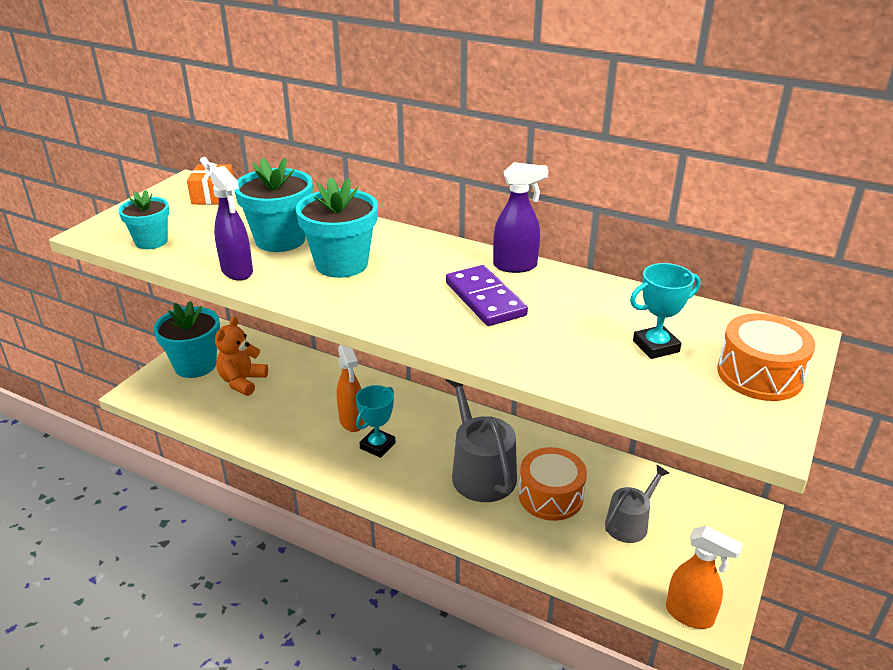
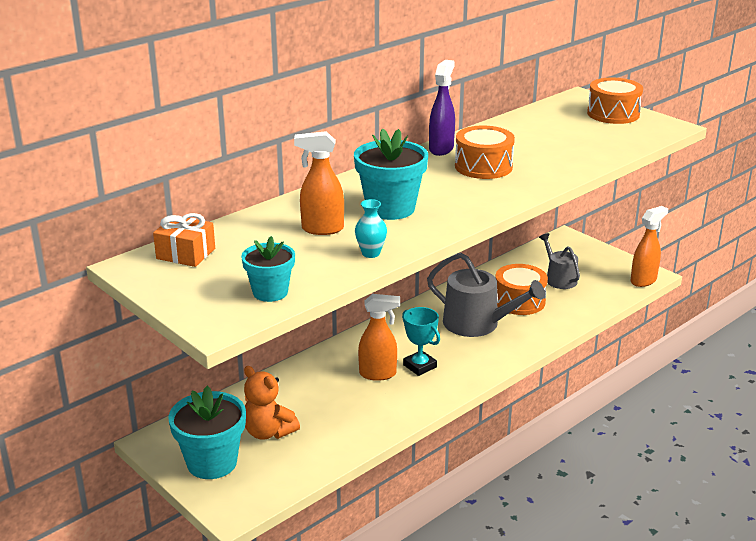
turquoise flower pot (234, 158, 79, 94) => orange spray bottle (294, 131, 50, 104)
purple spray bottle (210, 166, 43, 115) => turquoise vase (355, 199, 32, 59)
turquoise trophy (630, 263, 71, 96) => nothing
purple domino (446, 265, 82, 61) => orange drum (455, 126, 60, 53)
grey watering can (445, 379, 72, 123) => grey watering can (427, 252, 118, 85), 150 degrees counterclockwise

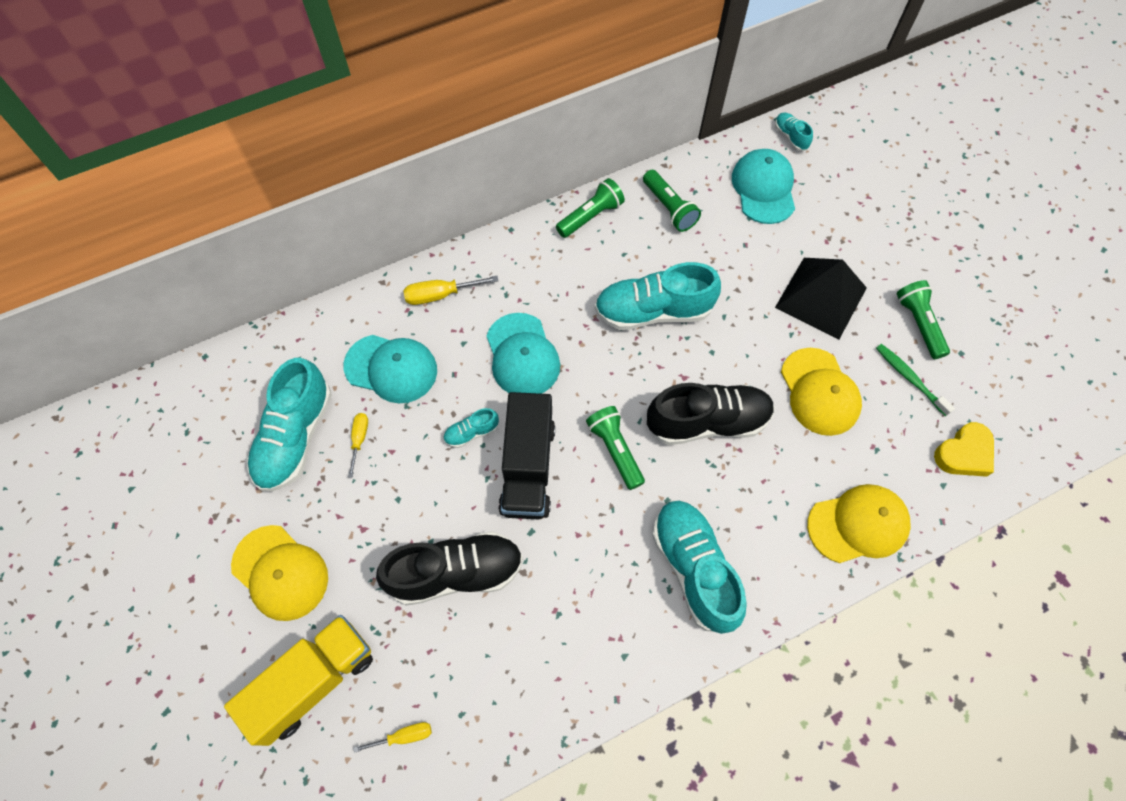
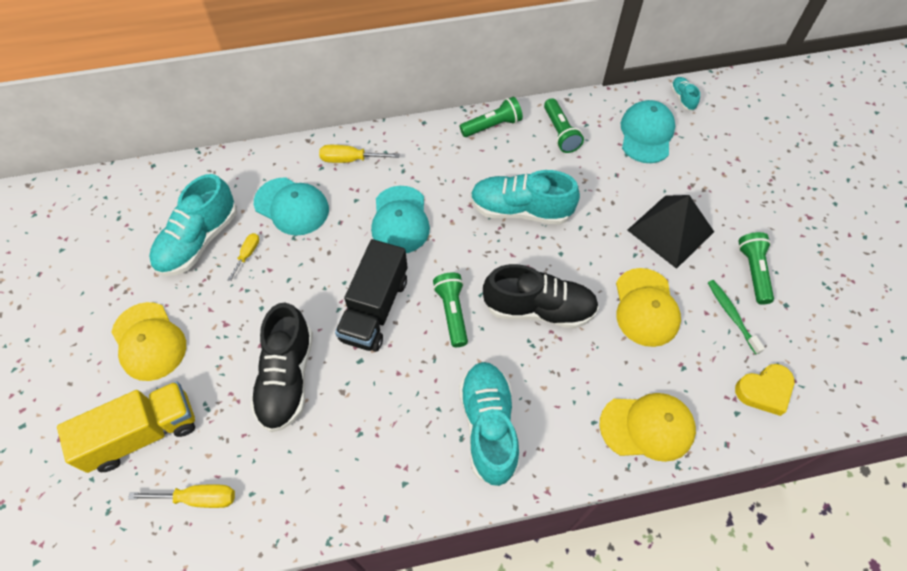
turquoise shoe (443, 408, 56, 40) => nothing
black shoe (376, 531, 147, 75) => black shoe (250, 302, 63, 130), 90 degrees clockwise
yellow screwdriver (354, 722, 78, 31) => yellow screwdriver (128, 484, 107, 24), x1.53

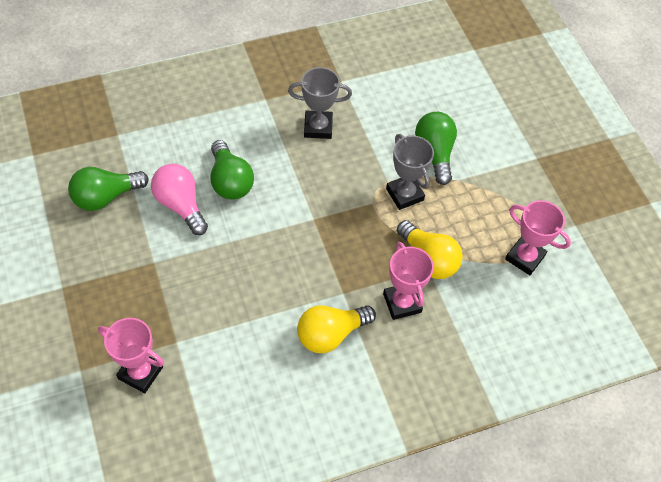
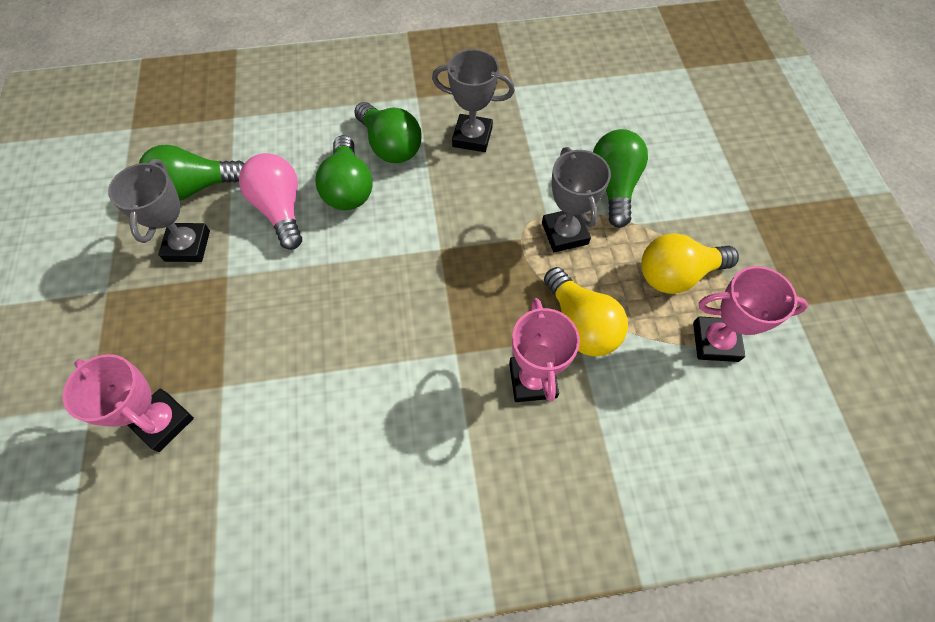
pink trophy (505, 200, 66, 75) => pink trophy (693, 266, 115, 96), 45 degrees counterclockwise
yellow light bulb (297, 305, 79, 48) => yellow light bulb (641, 233, 98, 61), moved
nothing => green light bulb (354, 102, 68, 61)
nothing => grey trophy (108, 159, 102, 103)

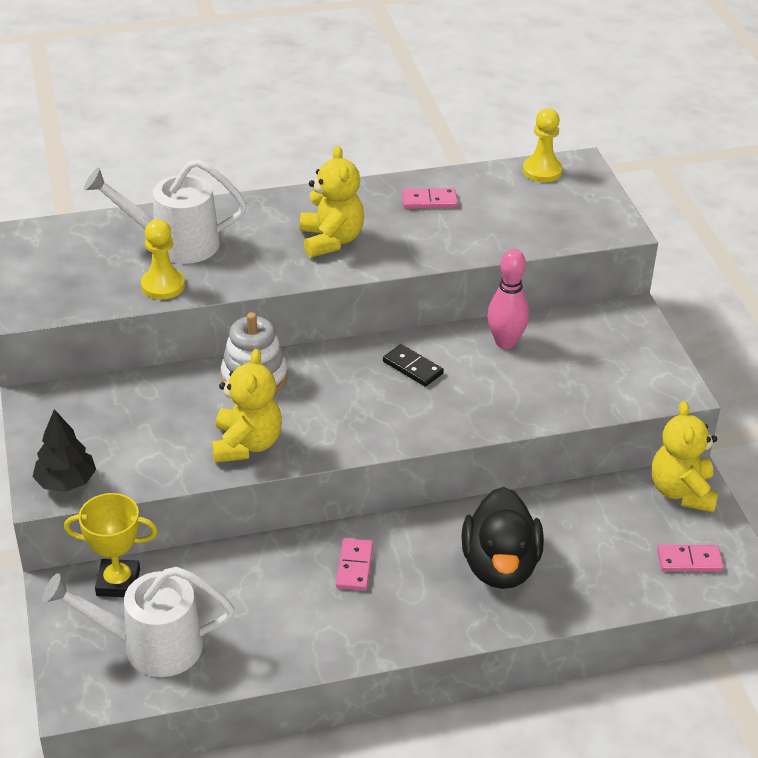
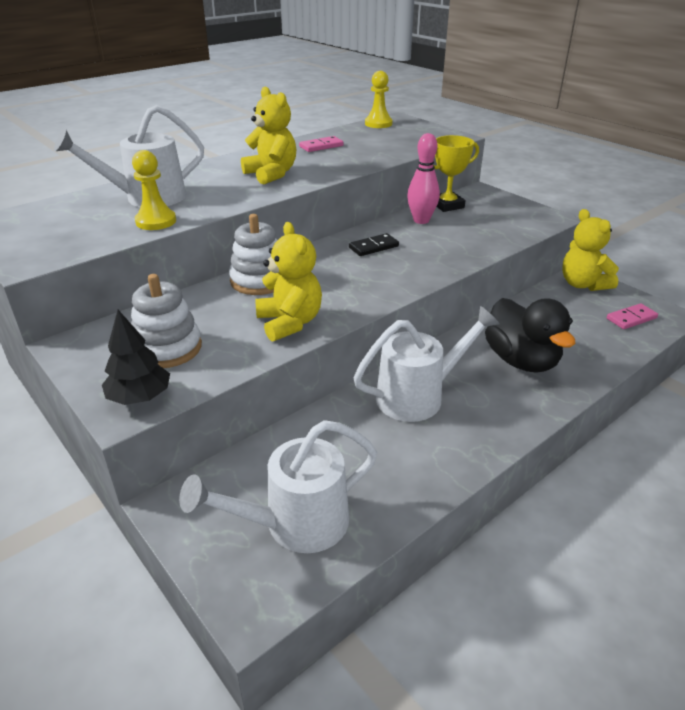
black domino (383, 344, 61, 43) => black domino (349, 233, 50, 23), 45 degrees counterclockwise
yellow trophy (64, 493, 94, 104) => yellow trophy (434, 135, 45, 77), moved
pink domino (336, 538, 37, 53) => white watering can (354, 306, 146, 116)
nothing => white stacking toy (131, 274, 71, 94)

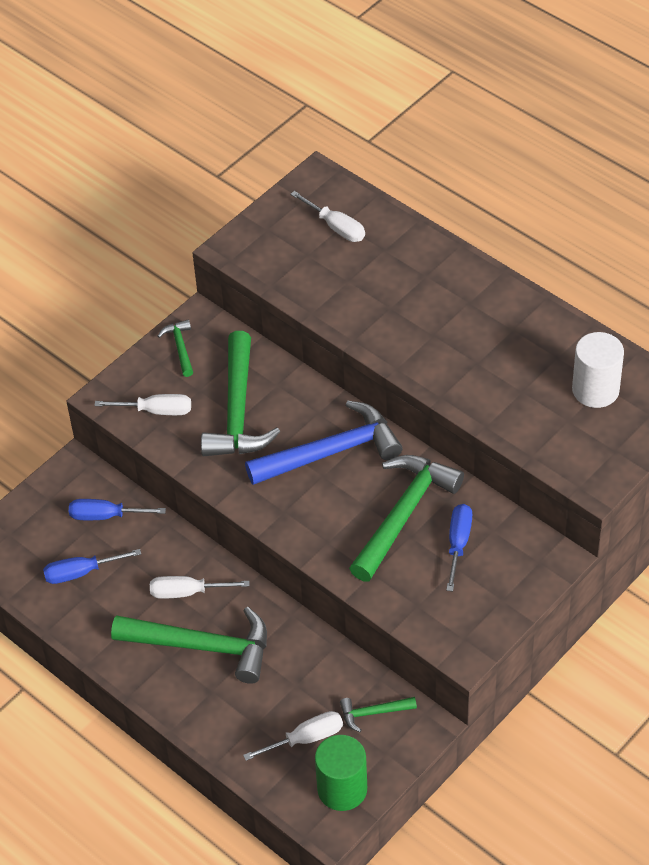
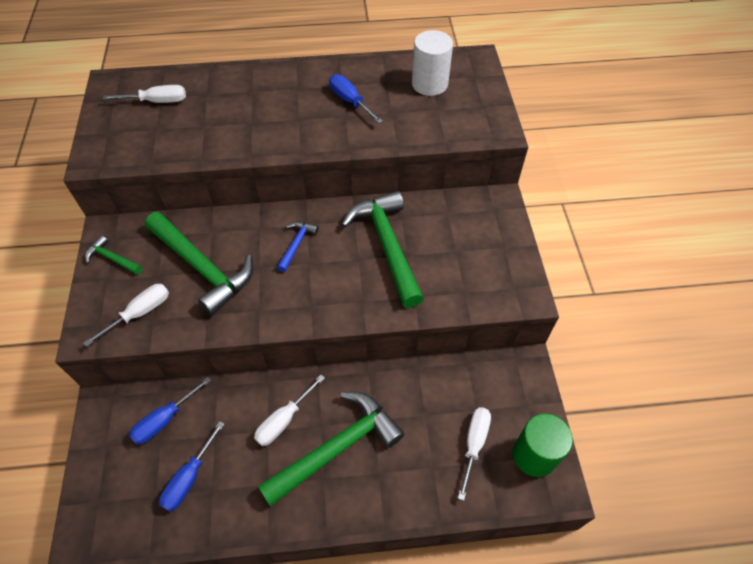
blue hammer (245, 400, 157, 85) => blue hammer (277, 221, 42, 51), x0.46
blue screwdriver (446, 504, 26, 87) => blue screwdriver (329, 74, 54, 49), moved
green hammer (340, 697, 77, 35) => nothing

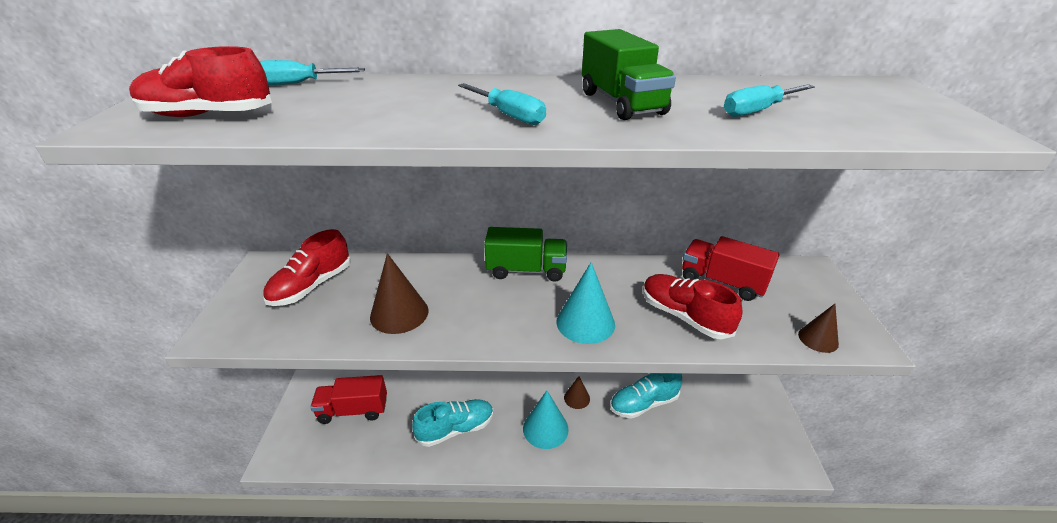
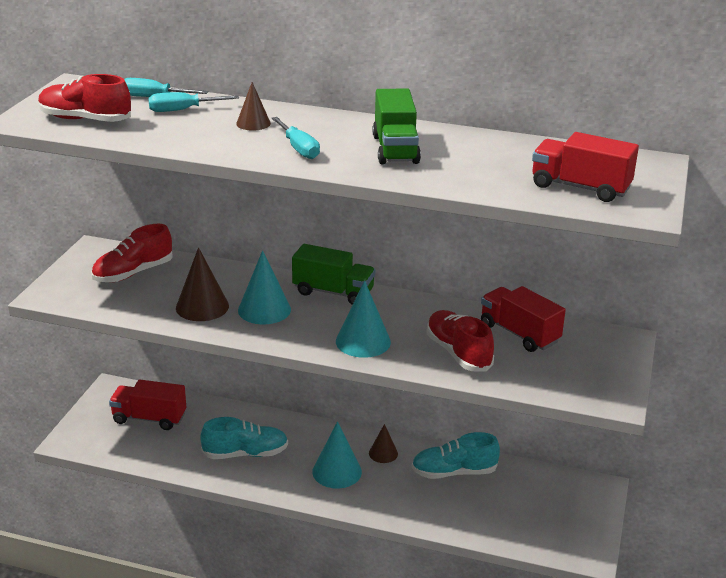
turquoise screwdriver (724, 84, 91, 33) => turquoise screwdriver (148, 92, 91, 20), moved
brown cone (798, 304, 41, 49) => brown cone (236, 82, 35, 49), moved
nothing => red truck (532, 132, 107, 70)
nothing => turquoise cone (238, 250, 53, 74)

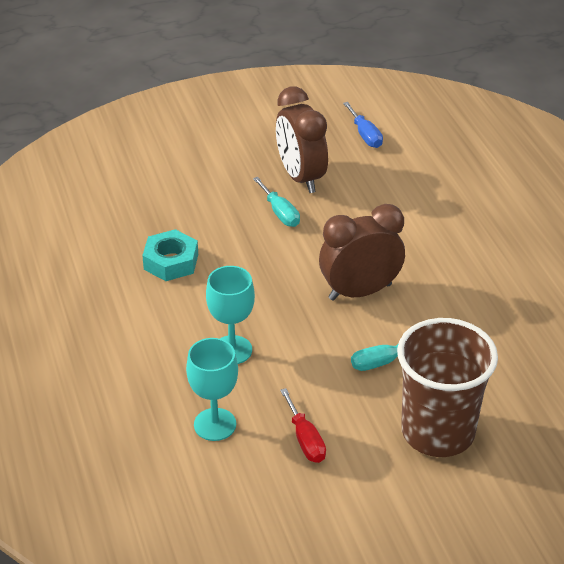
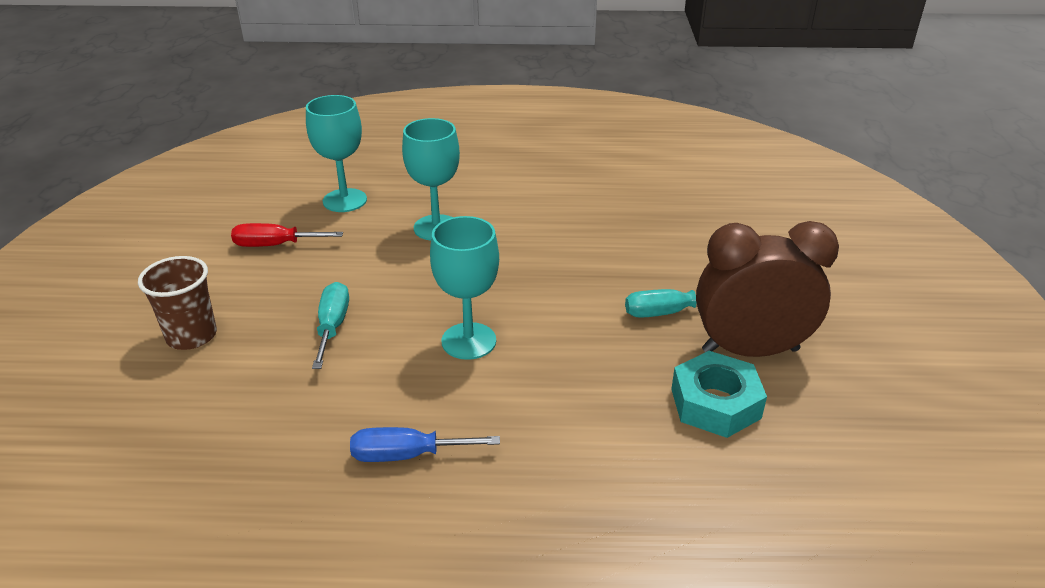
blue screwdriver (343, 102, 40, 46) => blue screwdriver (350, 427, 150, 35), moved
brown clock (319, 204, 86, 97) => turquoise goblet (430, 216, 69, 144)
turquoise nut (142, 229, 56, 52) => turquoise nut (671, 351, 96, 87), moved
brown cup (397, 318, 101, 139) => brown cup (138, 256, 79, 94), x0.52

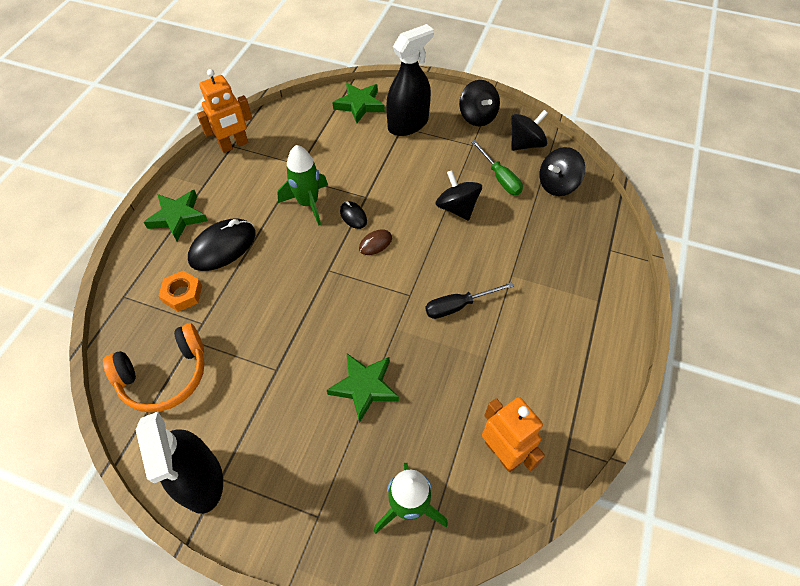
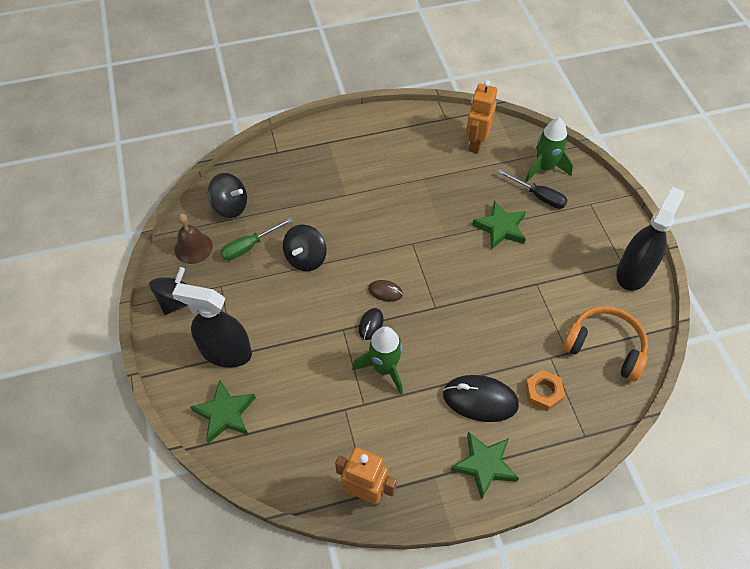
black spinning top (511, 110, 37, 41) => brown bell (174, 214, 39, 50)
green screwdriver (471, 140, 52, 55) => green screwdriver (221, 218, 72, 42), 150 degrees counterclockwise
black screwdriver (425, 282, 89, 37) => black screwdriver (498, 169, 70, 40), moved

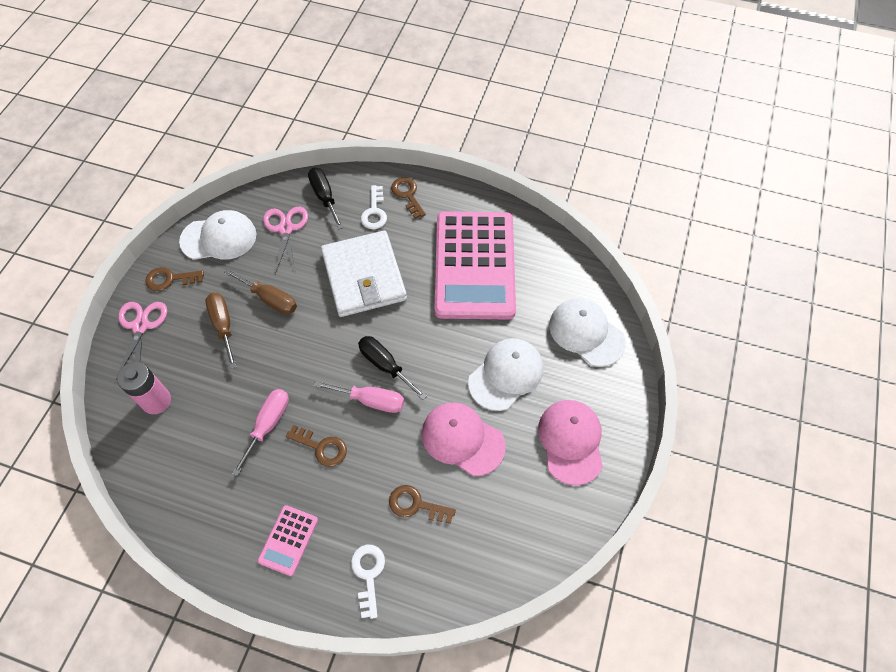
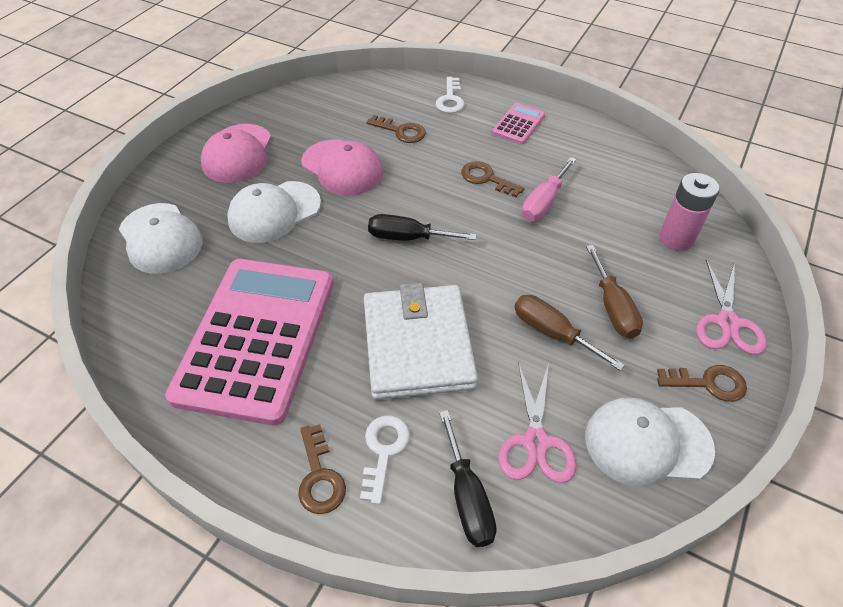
black screwdriver (358, 336, 69, 64) => black screwdriver (368, 214, 109, 27), 135 degrees clockwise
pink screwdriver (314, 381, 90, 32) => nothing

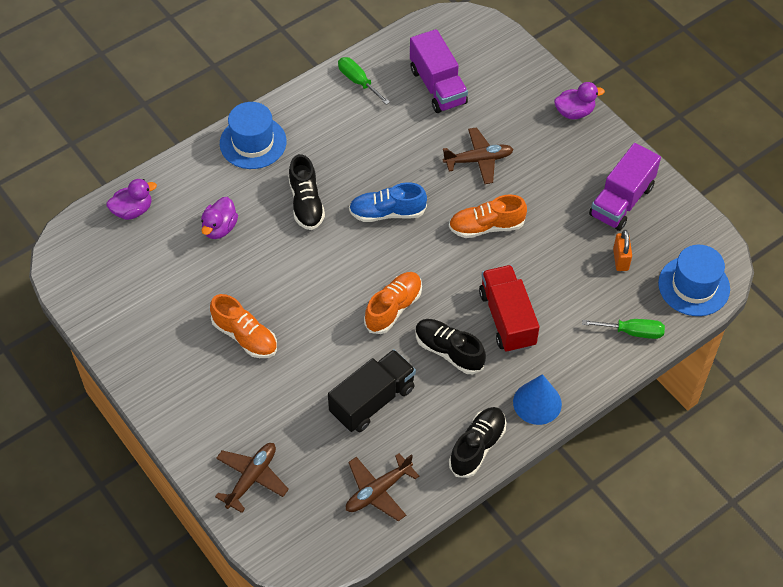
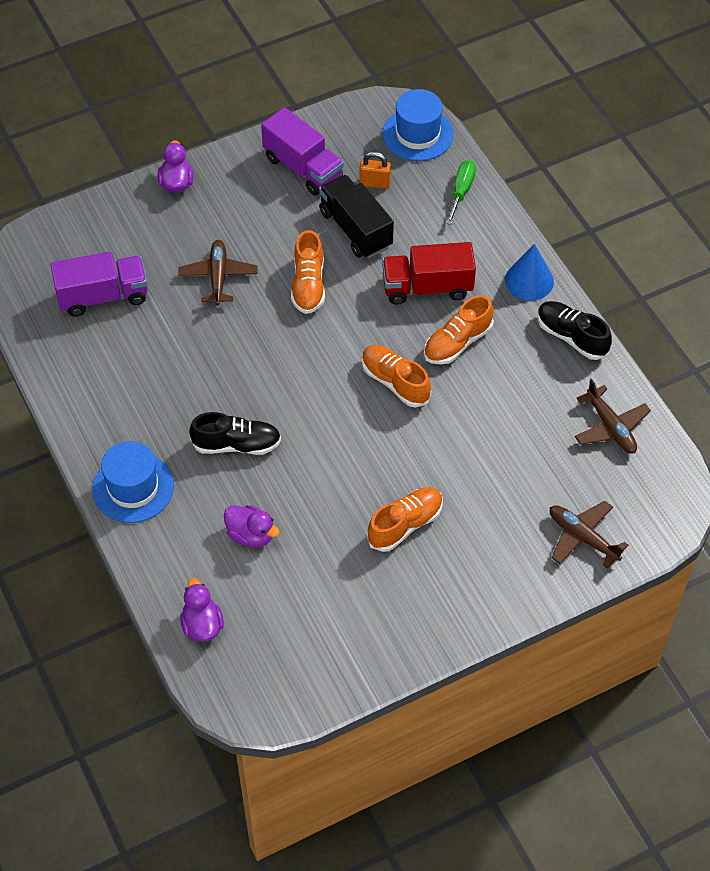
green screwdriver (338, 57, 52, 48) => nothing
blue shoe (349, 182, 78, 40) => nothing
black shoe (415, 319, 71, 55) => orange shoe (424, 295, 70, 70)
black truck (328, 349, 88, 83) => black truck (319, 175, 75, 83), moved

